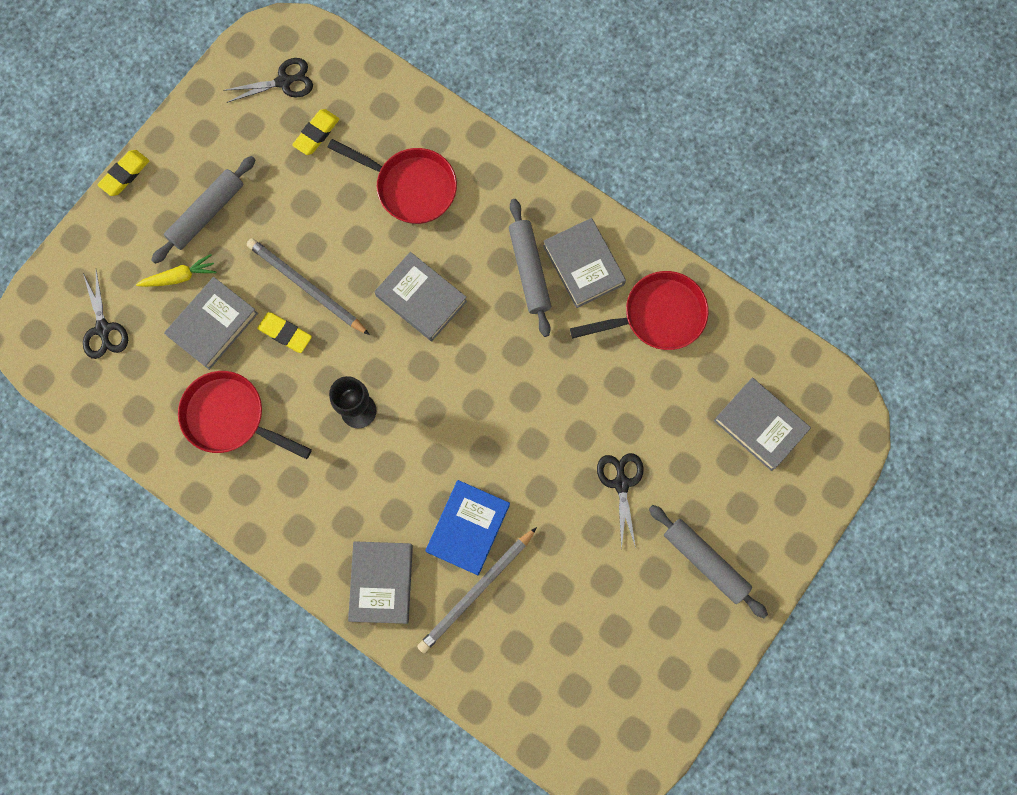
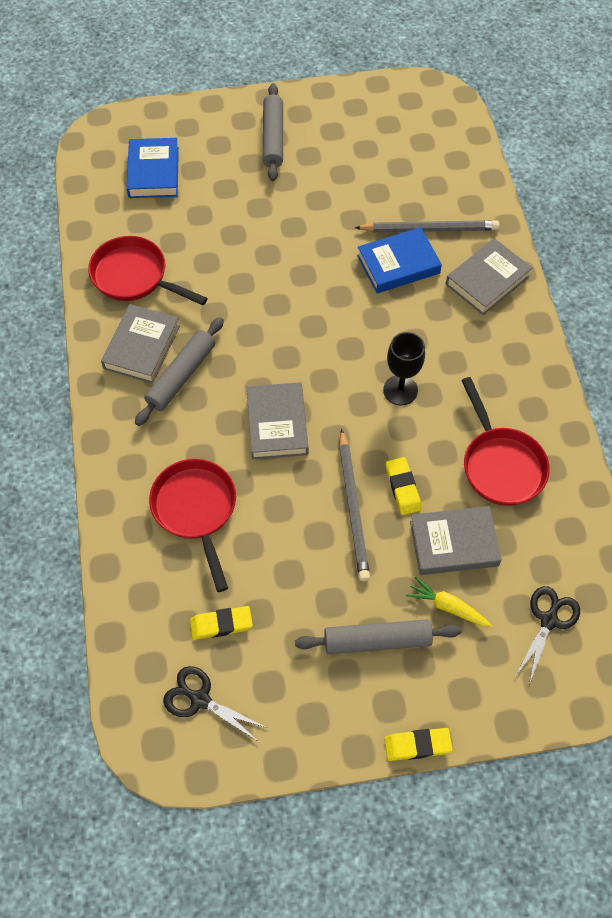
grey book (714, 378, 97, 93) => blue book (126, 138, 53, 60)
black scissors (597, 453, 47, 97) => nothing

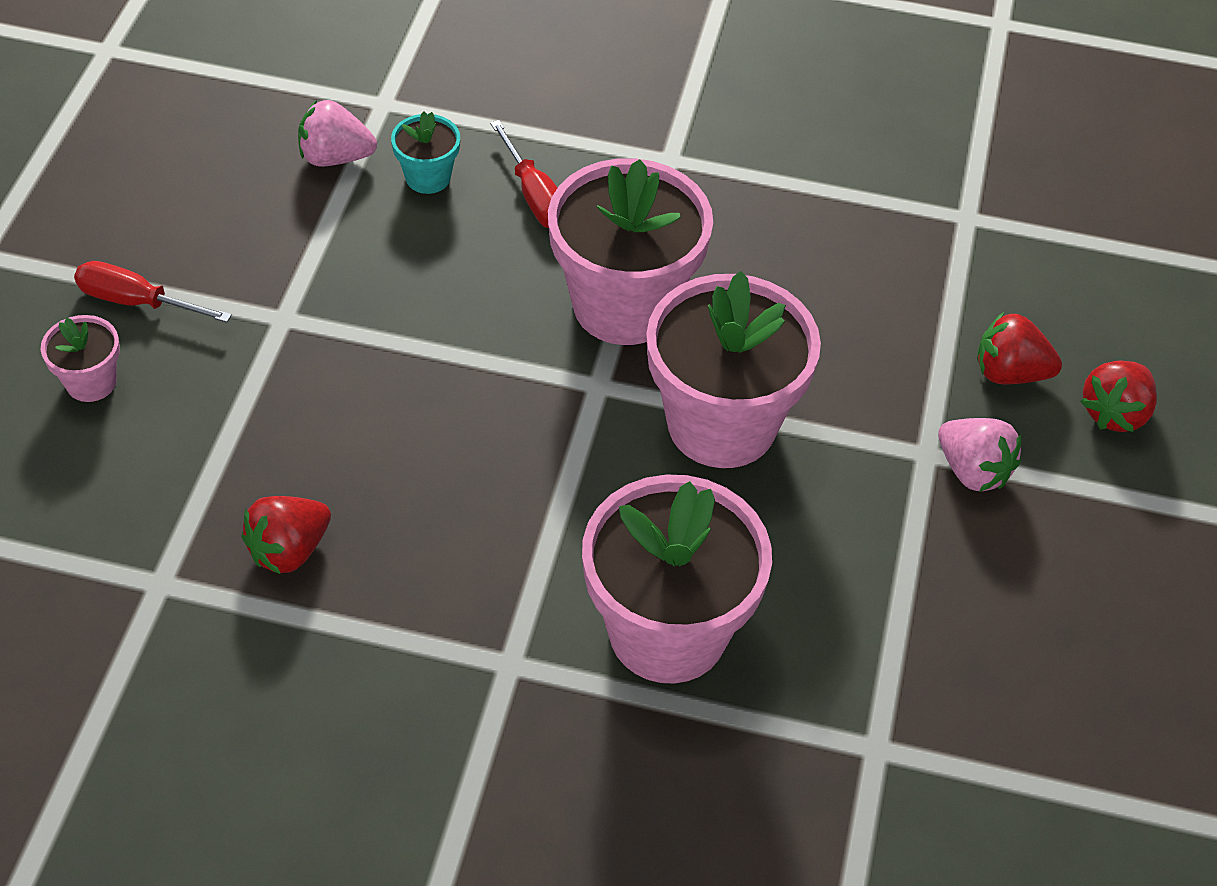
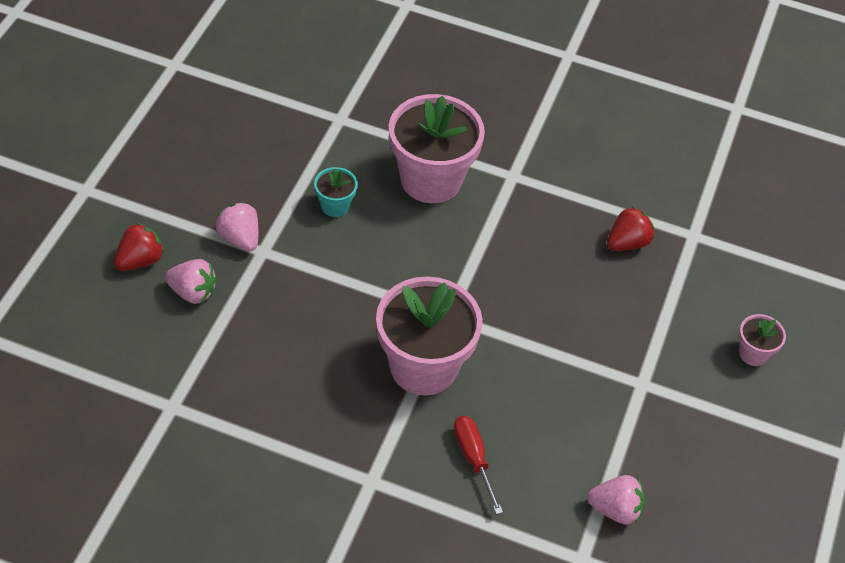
turquoise flower pot (391, 111, 69, 83) => turquoise flower pot (314, 167, 44, 50), moved
red screwdriver (74, 261, 158, 62) => nothing
pink flower pot (646, 271, 175, 197) => nothing
red strawberry (977, 312, 85, 72) => pink strawberry (165, 259, 52, 45)

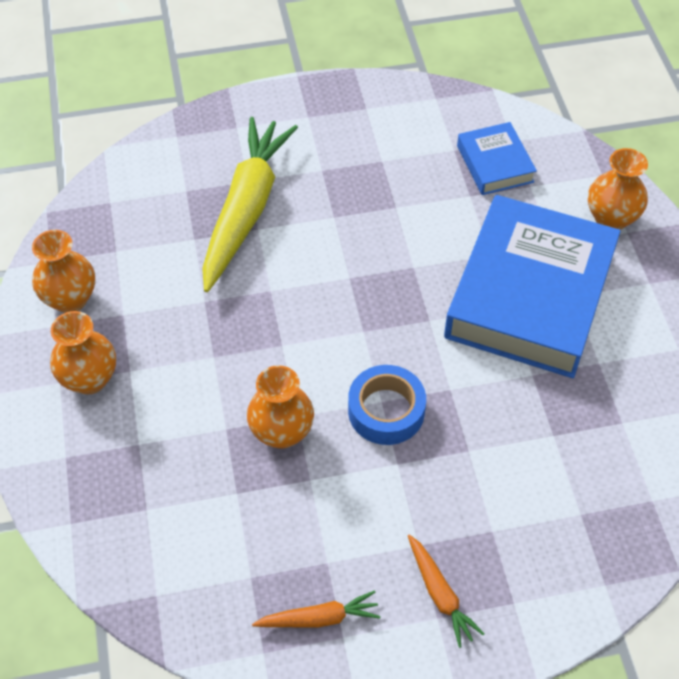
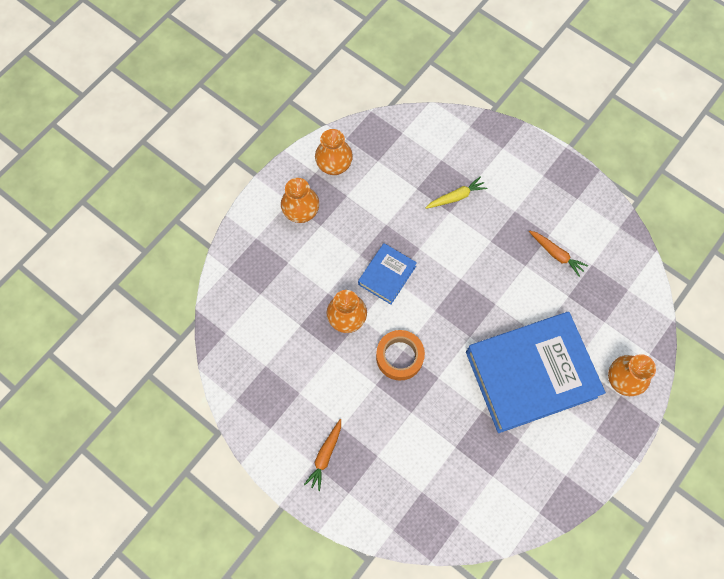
yellow carrot (202, 117, 96, 175) => yellow carrot (426, 176, 62, 33), x0.45
blue book (457, 122, 80, 73) => blue book (358, 243, 59, 62), moved
blue tape (348, 365, 78, 80) => orange tape (376, 330, 49, 50)
orange carrot (252, 590, 129, 38) => orange carrot (529, 230, 59, 47), moved

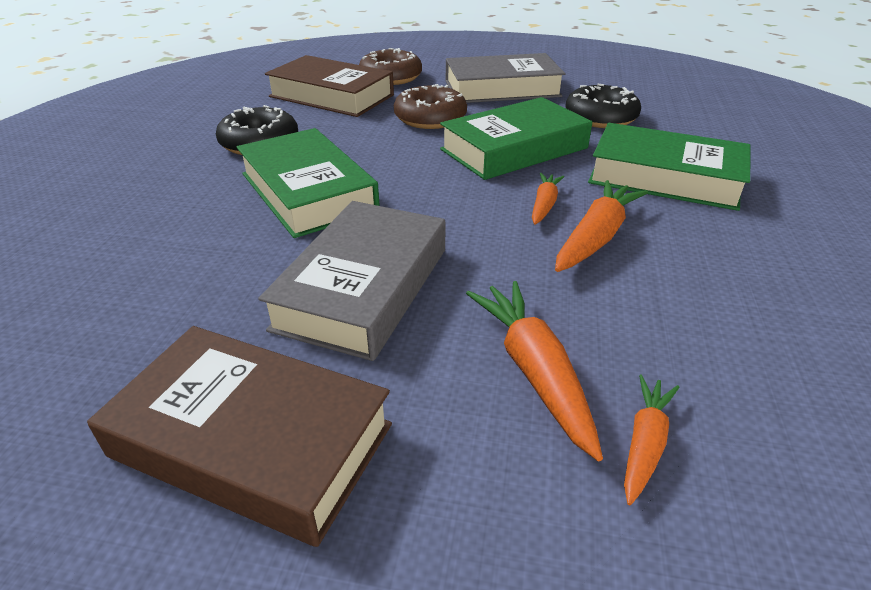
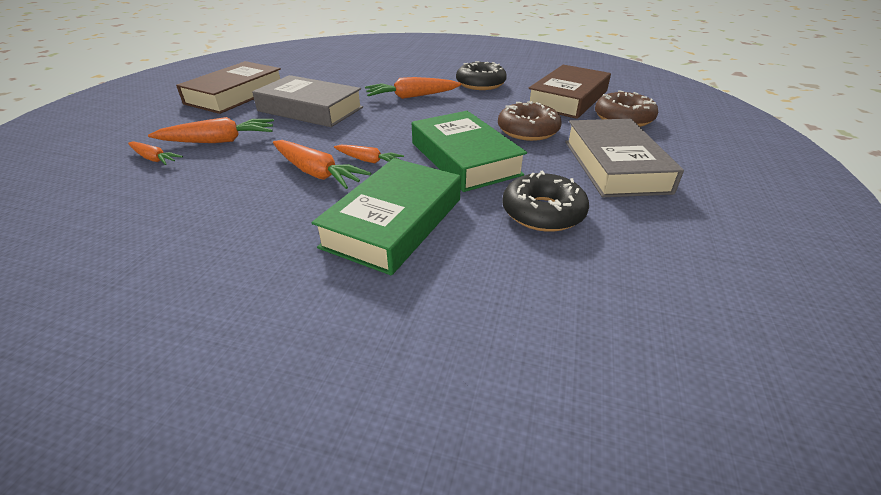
green book (237, 128, 143, 110) => orange carrot (365, 77, 96, 22)

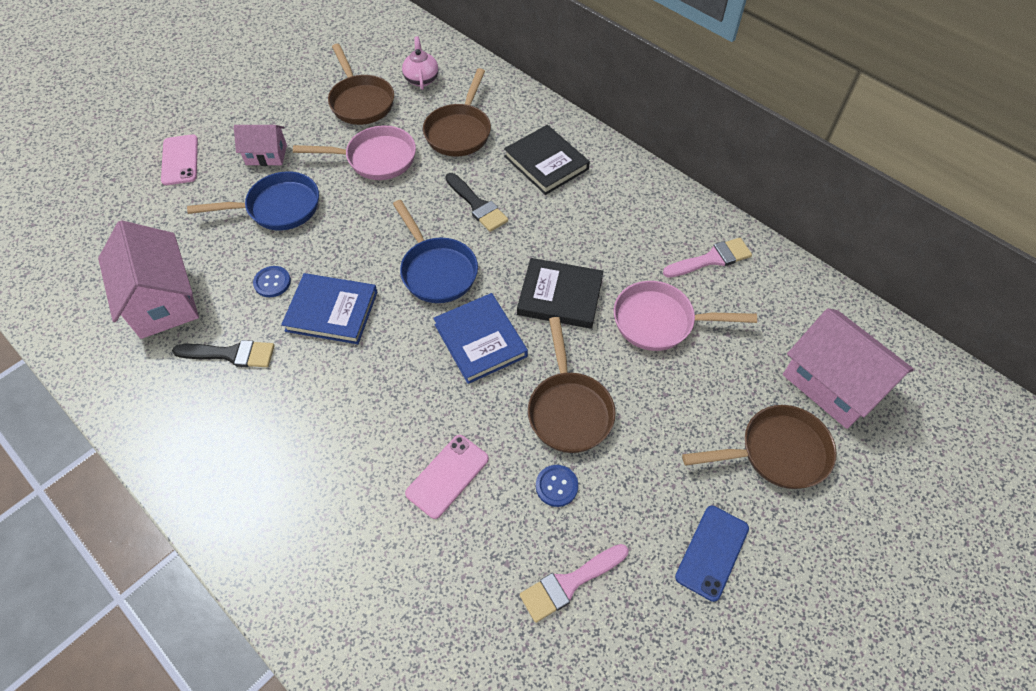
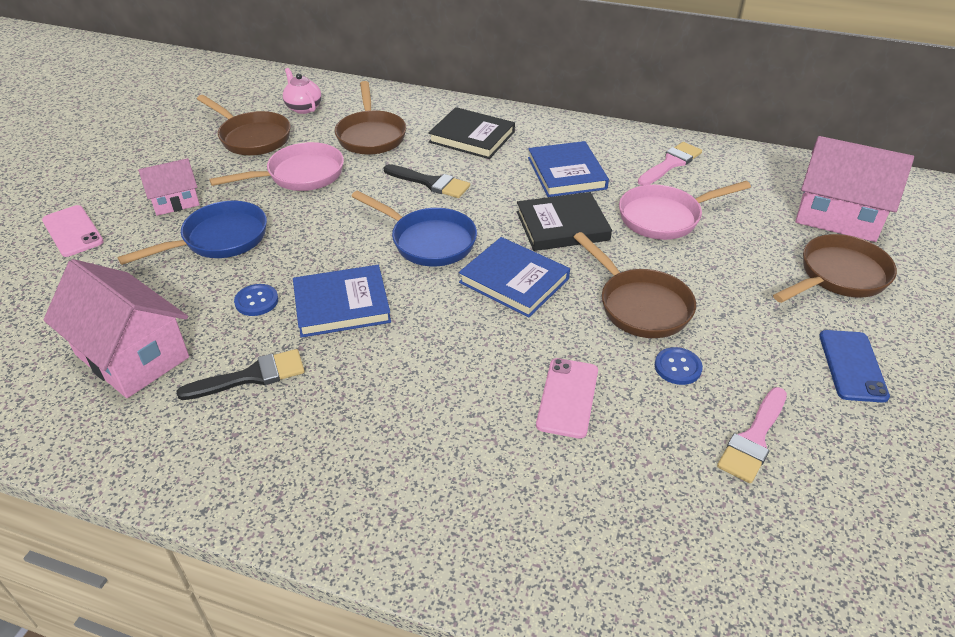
nothing => blue book (528, 141, 81, 56)

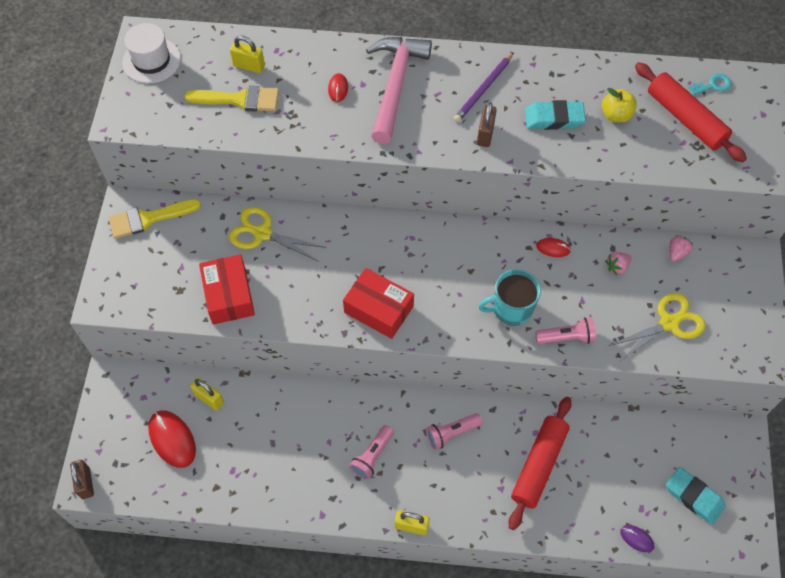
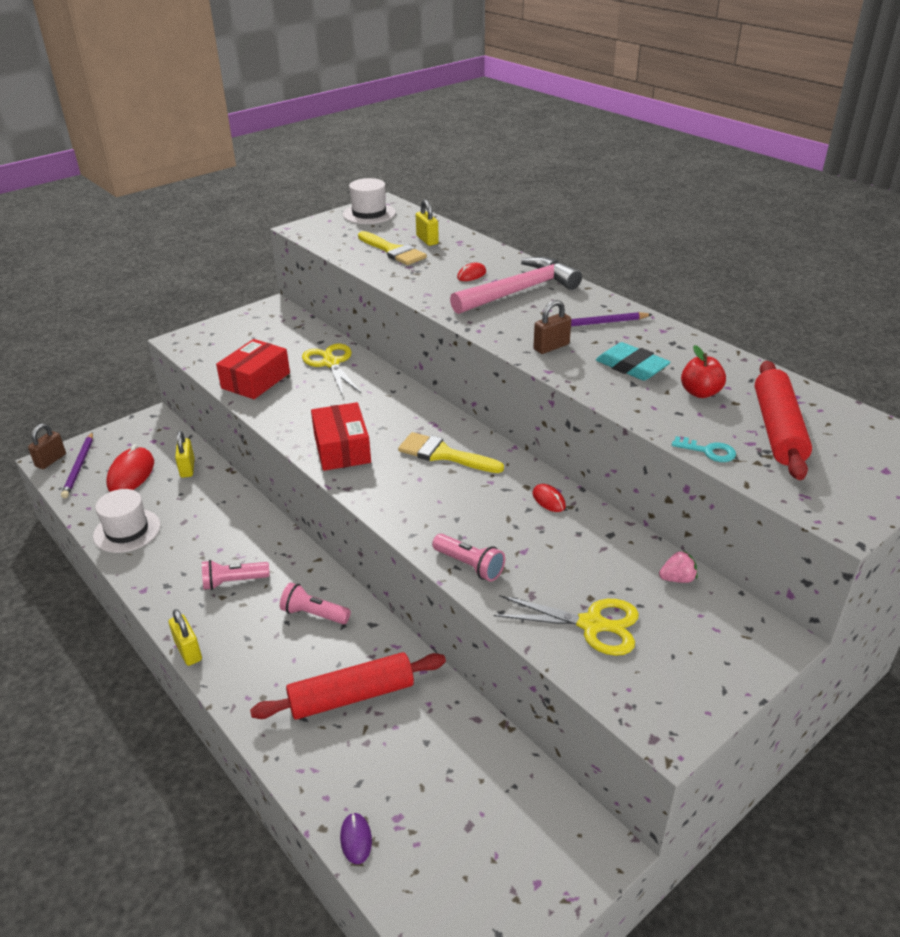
turquoise key (688, 74, 44, 21) => turquoise key (672, 436, 64, 26), moved
yellow apple (602, 88, 35, 34) => red apple (681, 345, 45, 53)
yellow brush (109, 199, 92, 40) => yellow brush (398, 432, 106, 41), moved
pink strawberry (605, 252, 27, 24) => nothing
turquoise mug (478, 269, 63, 57) => nothing
turquoise eraser (666, 467, 60, 58) => nothing
nothing => purple pencil (61, 432, 32, 66)
nothing => white hat (93, 489, 68, 64)

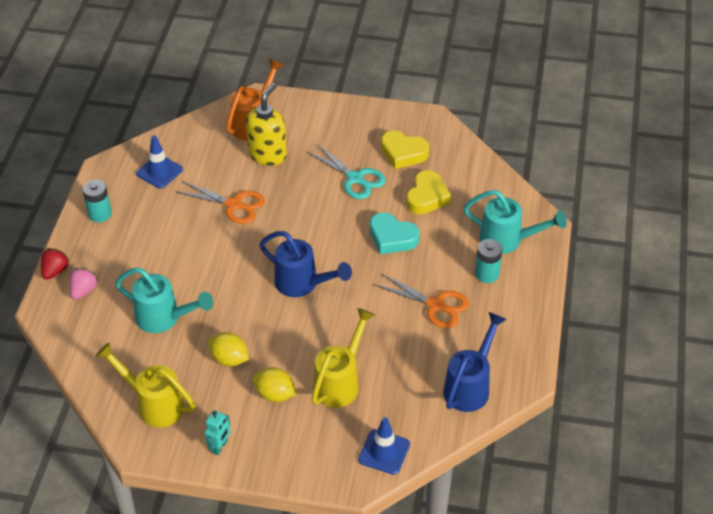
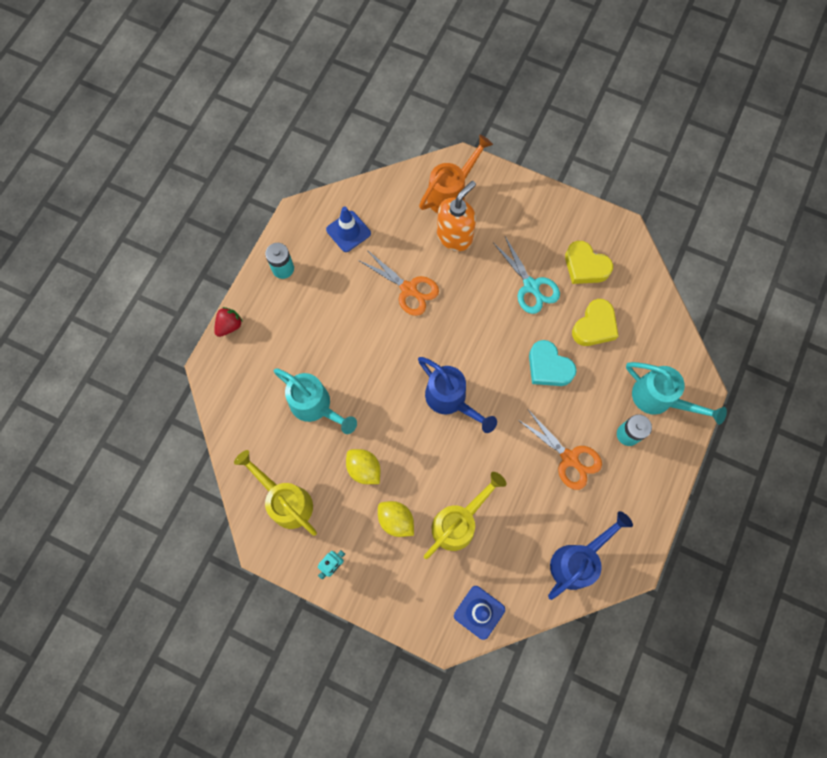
yellow soap dispenser (246, 83, 41, 83) => orange soap dispenser (437, 181, 39, 70)
pink strawberry (70, 268, 28, 32) => nothing

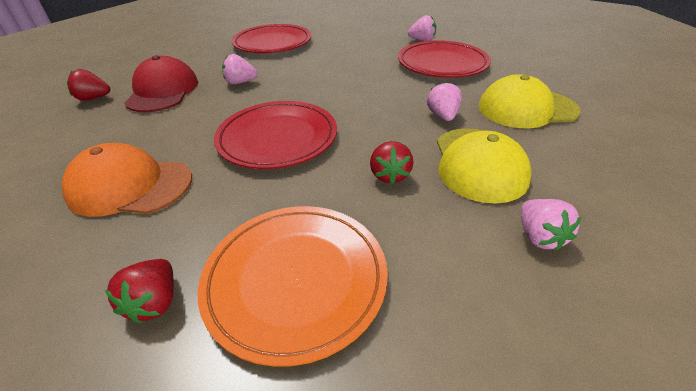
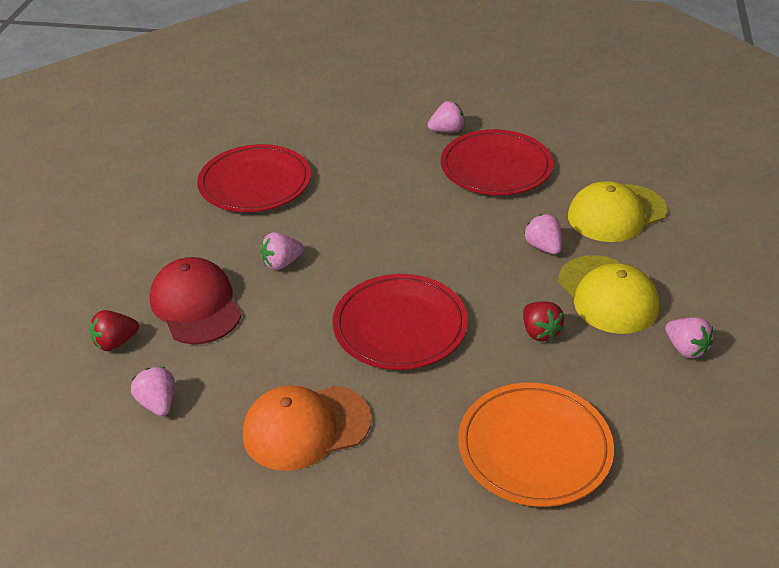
red strawberry (105, 259, 69, 64) => nothing
nothing => pink strawberry (131, 367, 44, 49)

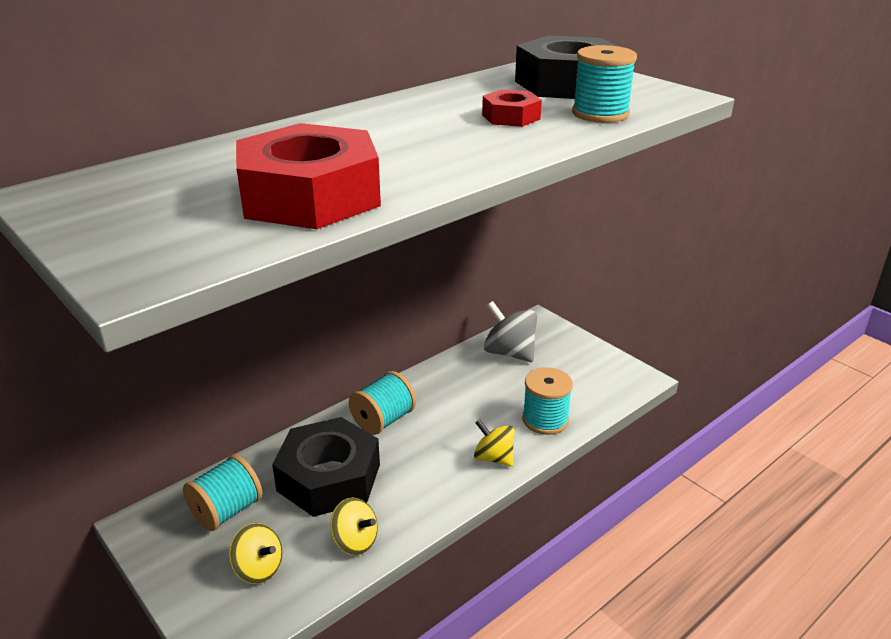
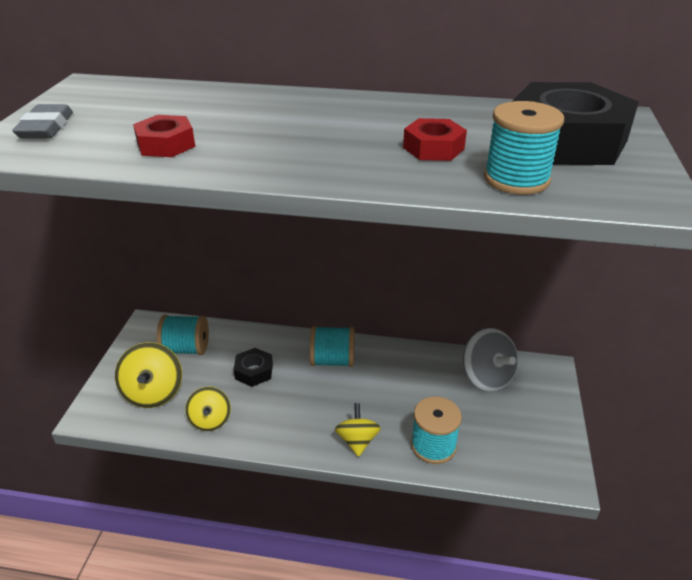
red nut (236, 123, 145, 106) => red nut (133, 115, 62, 42), x0.49
grey spinning top (484, 301, 53, 61) => grey spinning top (463, 328, 55, 64), 150 degrees clockwise
black nut (272, 417, 108, 100) => black nut (233, 348, 40, 39), x0.49
yellow spinning top (229, 523, 53, 61) => yellow spinning top (115, 342, 67, 66), x1.53
nothing => grey eraser (12, 104, 61, 35)

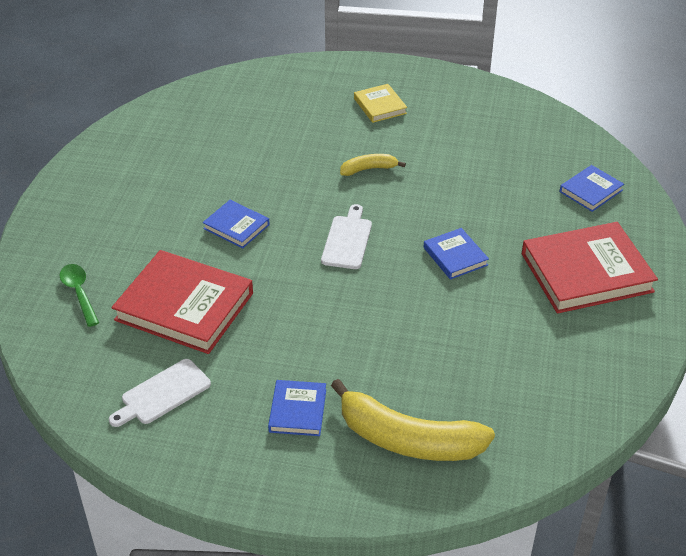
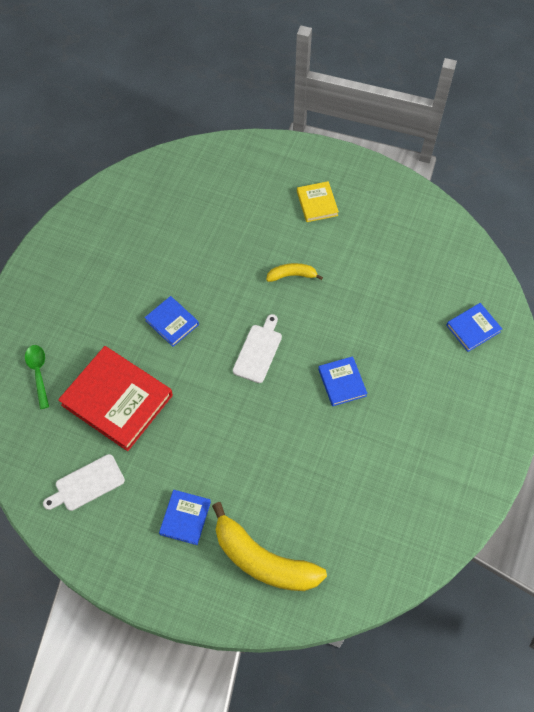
red book (522, 222, 136, 92) => nothing

